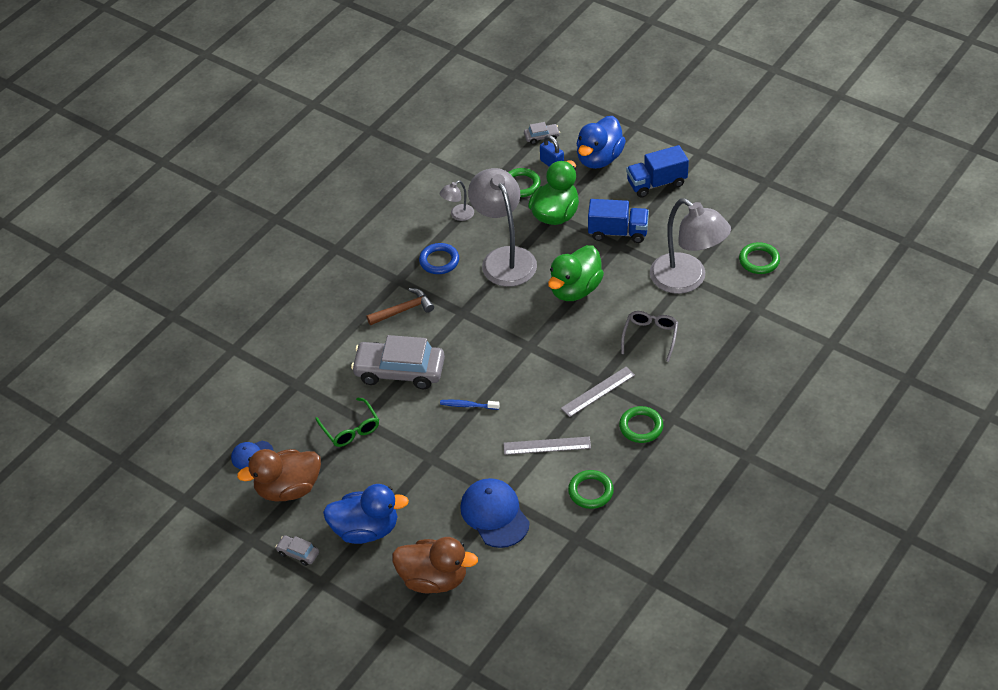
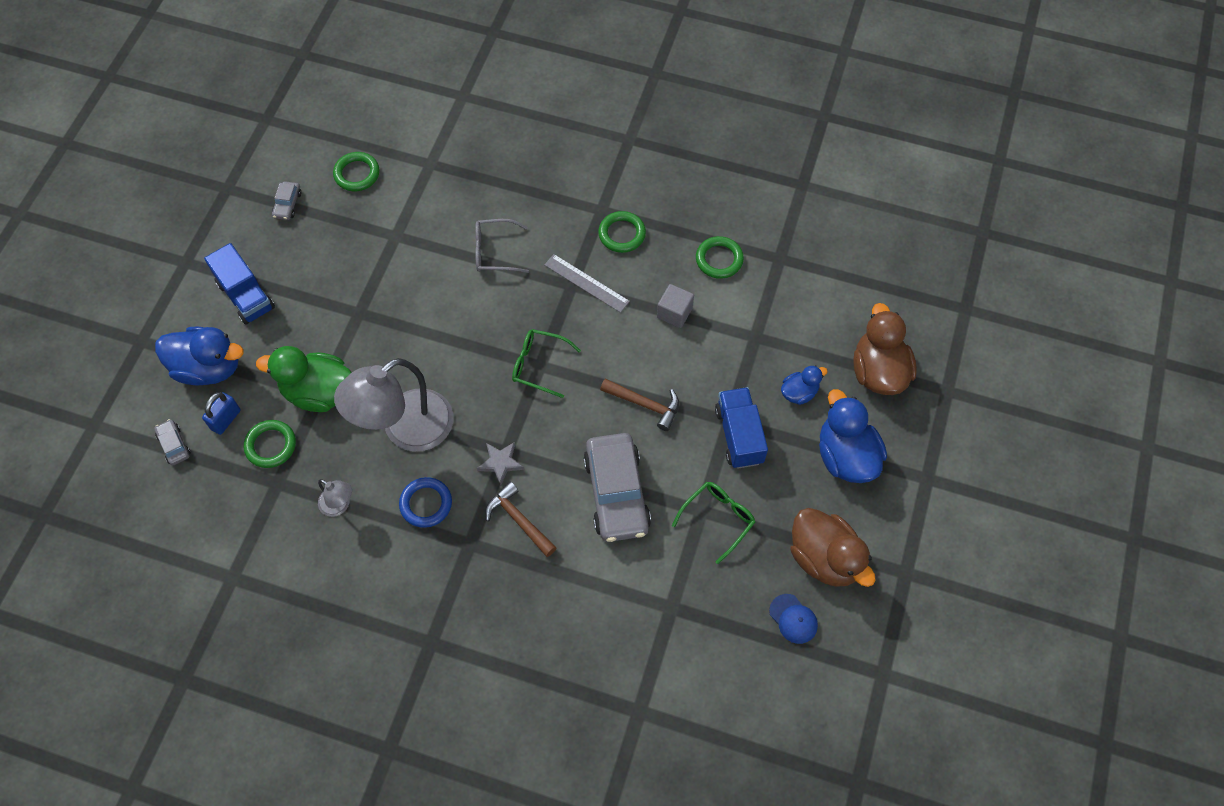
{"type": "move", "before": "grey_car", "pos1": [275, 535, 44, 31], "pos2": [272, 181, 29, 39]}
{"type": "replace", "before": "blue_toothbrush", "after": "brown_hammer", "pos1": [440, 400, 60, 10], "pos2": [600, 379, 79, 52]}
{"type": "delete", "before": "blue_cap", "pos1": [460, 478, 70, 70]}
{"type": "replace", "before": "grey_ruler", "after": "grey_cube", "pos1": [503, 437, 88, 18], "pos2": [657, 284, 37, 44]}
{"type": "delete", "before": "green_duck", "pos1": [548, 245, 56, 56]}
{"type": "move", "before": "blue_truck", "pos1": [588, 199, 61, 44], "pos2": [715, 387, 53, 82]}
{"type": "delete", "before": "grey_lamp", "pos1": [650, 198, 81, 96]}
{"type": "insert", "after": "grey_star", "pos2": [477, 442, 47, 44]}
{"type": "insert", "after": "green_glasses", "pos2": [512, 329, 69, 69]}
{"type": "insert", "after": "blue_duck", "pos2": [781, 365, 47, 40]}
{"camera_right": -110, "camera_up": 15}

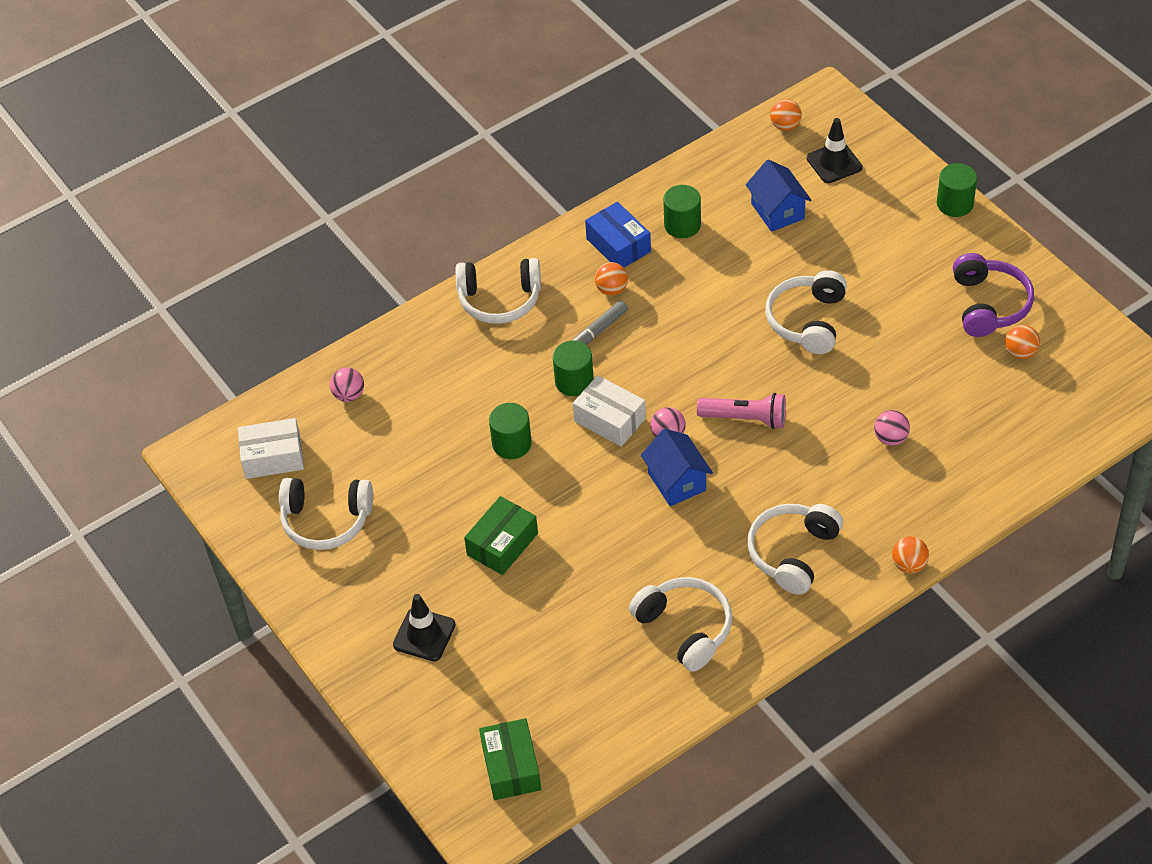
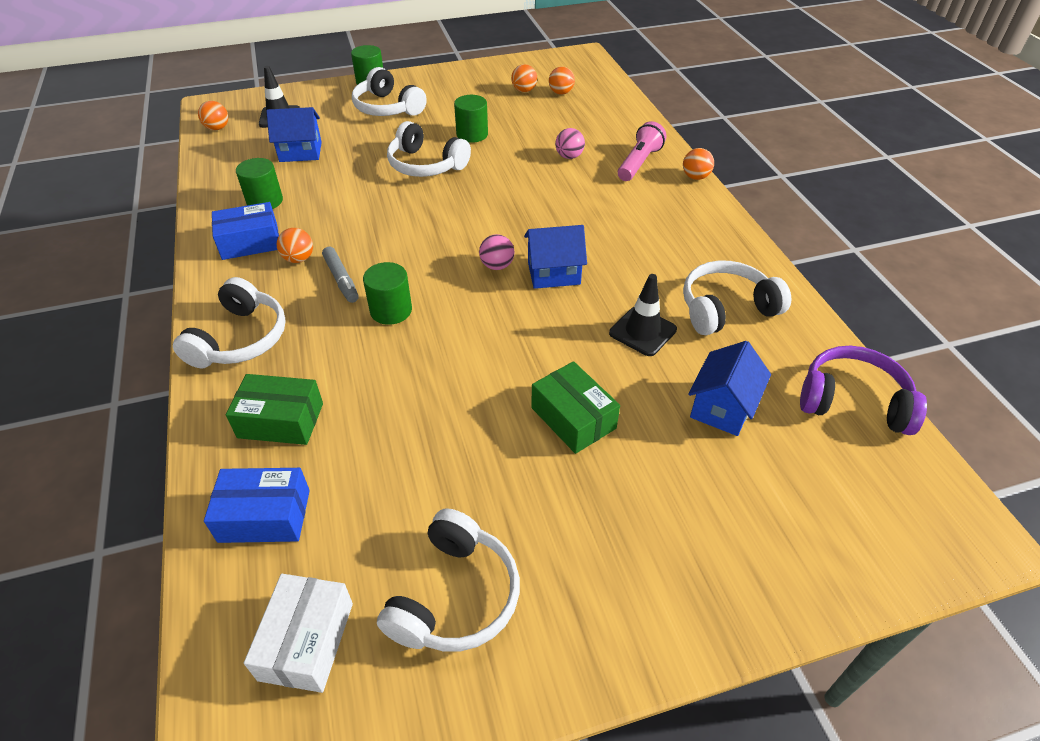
{"type": "replace", "before": "pink_ball", "after": "blue_box", "pos1": [330, 367, 34, 35], "pos2": [204, 468, 106, 75]}
{"type": "move", "before": "black_traffic_cone", "pos1": [393, 594, 63, 67], "pos2": [609, 274, 68, 82]}
{"type": "move", "before": "green_box", "pos1": [479, 718, 62, 82], "pos2": [226, 374, 97, 71]}
{"type": "move", "before": "green_cylinder", "pos1": [489, 403, 43, 56], "pos2": [454, 95, 34, 48]}
{"type": "delete", "before": "white_box", "pos1": [573, 375, 73, 72]}
{"type": "move", "before": "pink_flashlight", "pos1": [697, 393, 89, 36], "pos2": [618, 121, 48, 60]}
{"type": "move", "before": "white_headphones", "pos1": [747, 504, 96, 91], "pos2": [352, 67, 75, 49]}
{"type": "move", "before": "purple_headphones", "pos1": [953, 253, 81, 84], "pos2": [800, 346, 127, 89]}
{"type": "insert", "after": "orange_ball", "pos2": [549, 66, 26, 29]}
{"type": "insert", "after": "blue_house", "pos2": [688, 341, 83, 95]}
{"camera_right": -75, "camera_up": -5}

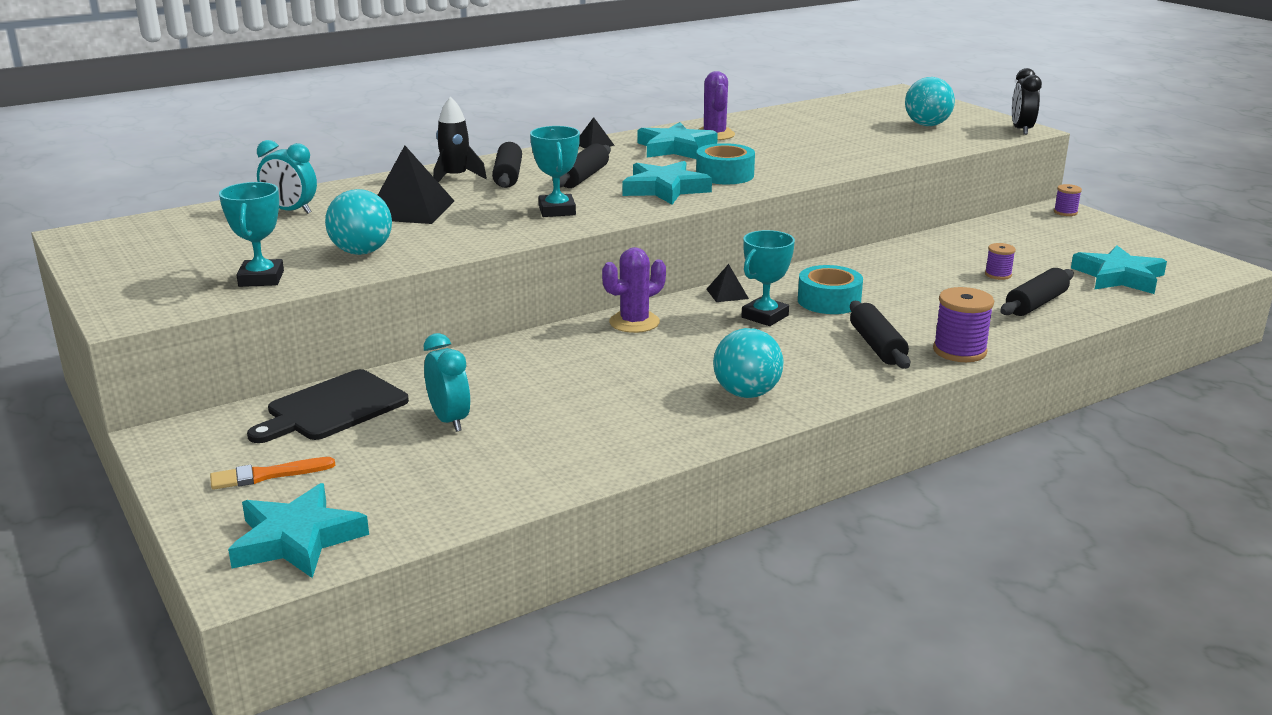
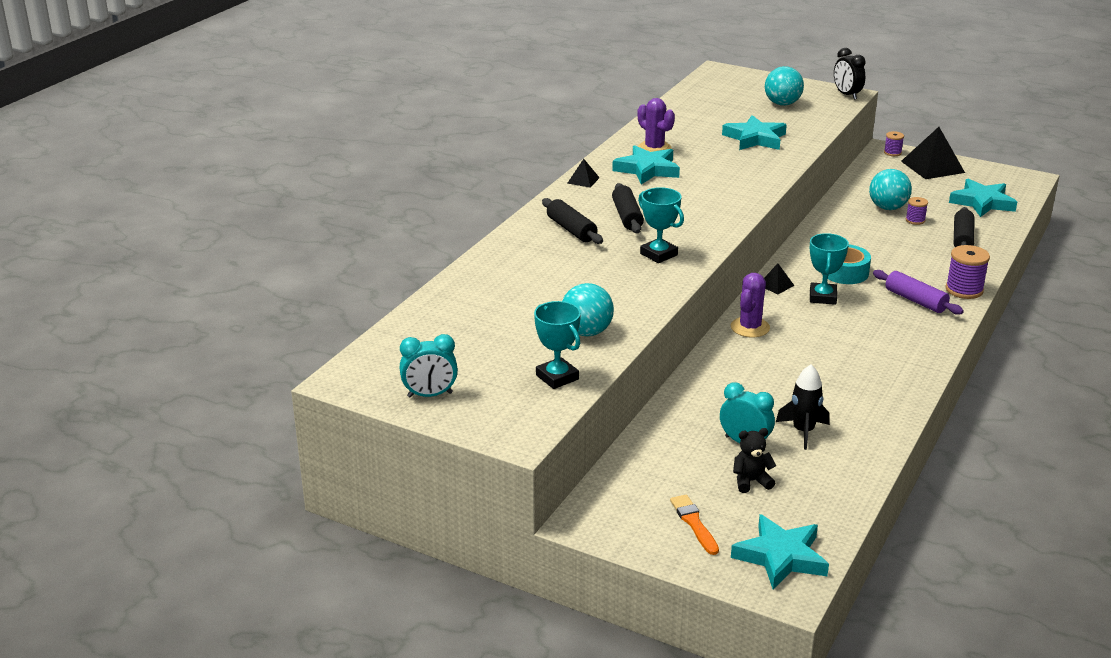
{"type": "rotate", "before": "orange_brush", "pos1": [210, 457, 125, 33], "pos2": [670, 495, 49, 60], "turn": 120}
{"type": "delete", "before": "black_cutting_board", "pos1": [247, 369, 162, 74]}
{"type": "move", "before": "turquoise_clock", "pos1": [257, 140, 60, 74], "pos2": [400, 334, 58, 64]}
{"type": "move", "before": "black_pyramid", "pos1": [378, 145, 76, 79], "pos2": [901, 127, 64, 52]}
{"type": "move", "before": "black_rocket", "pos1": [433, 97, 54, 86], "pos2": [776, 364, 54, 86]}
{"type": "move", "before": "turquoise_star", "pos1": [622, 161, 90, 44], "pos2": [722, 115, 65, 35]}
{"type": "delete", "before": "turquoise_tape", "pos1": [696, 143, 59, 41]}
{"type": "move", "before": "turquoise_ball", "pos1": [713, 328, 71, 70], "pos2": [869, 169, 43, 41]}
{"type": "recolor", "before": "black_rolling_pin", "after": "purple_rolling_pin", "pos1": [850, 301, 60, 68], "pos2": [873, 270, 91, 45]}
{"type": "insert", "after": "black_teddy_bear", "pos2": [733, 428, 43, 65]}
{"camera_right": -30, "camera_up": 5}

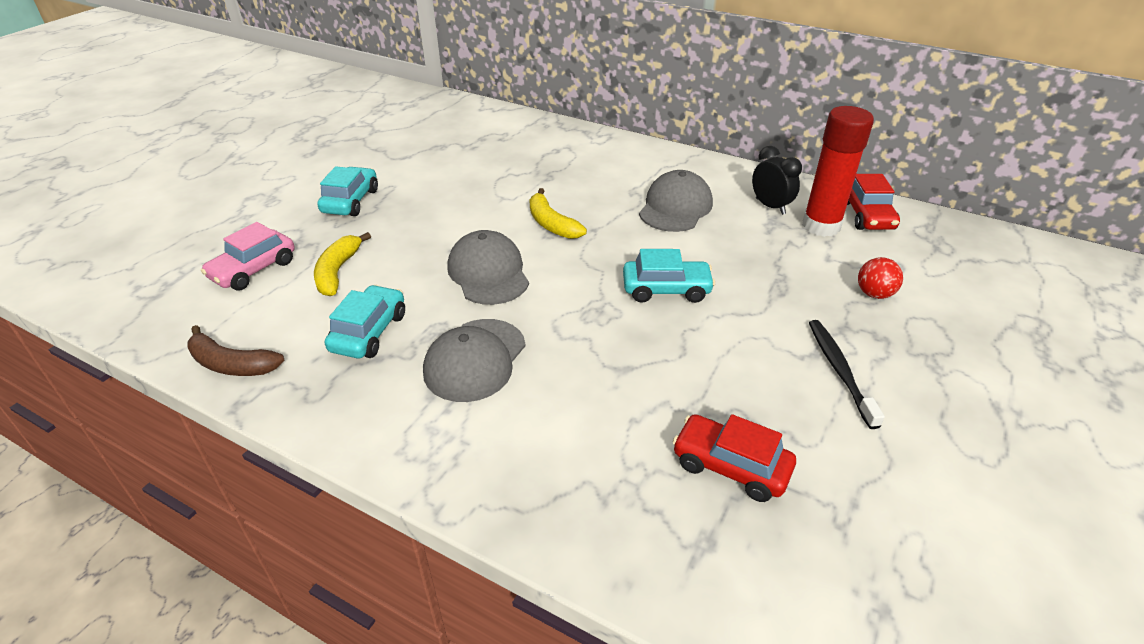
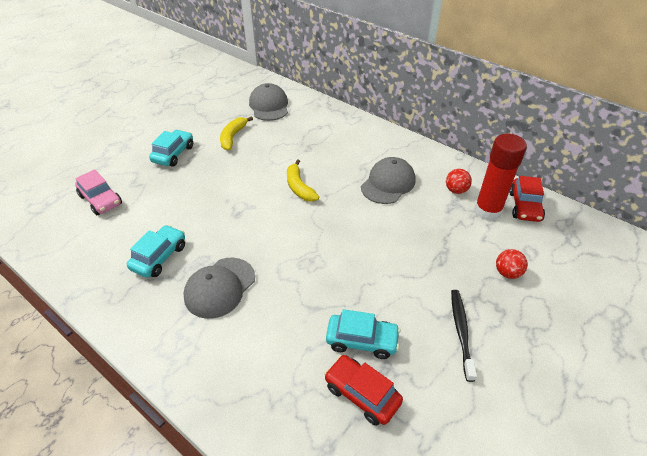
{"type": "delete", "before": "brown_banana", "pos1": [187, 325, 98, 51]}
{"type": "rotate", "before": "pink_car", "pos1": [201, 222, 94, 68], "pos2": [75, 169, 47, 46], "turn": -90}
{"type": "move", "before": "yellow_banana", "pos1": [314, 232, 57, 64], "pos2": [220, 116, 33, 35]}
{"type": "move", "before": "grey_cap", "pos1": [447, 230, 82, 75], "pos2": [249, 83, 39, 38]}
{"type": "move", "before": "turquoise_car", "pos1": [623, 249, 92, 54], "pos2": [326, 309, 75, 50]}
{"type": "replace", "before": "black_clock", "after": "red_ball", "pos1": [752, 146, 50, 69], "pos2": [446, 169, 26, 25]}
{"camera_right": 10, "camera_up": 5}

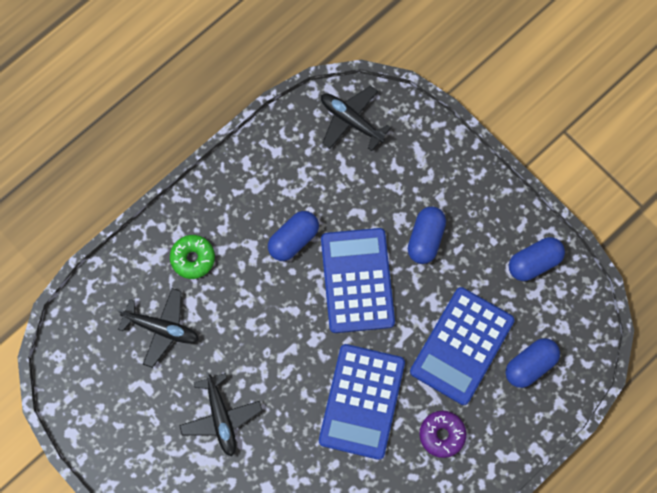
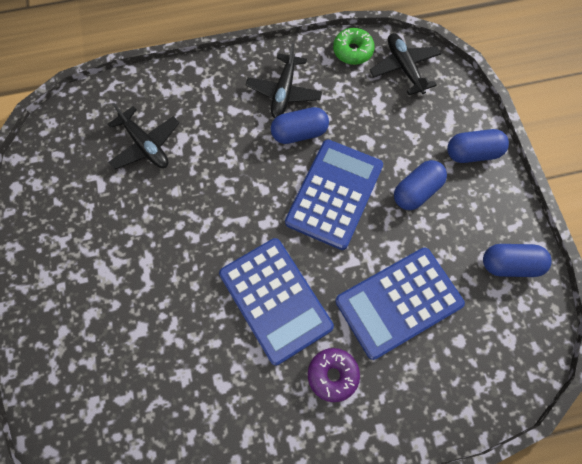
{"type": "move", "before": "green_donut", "pos1": [170, 235, 45, 44], "pos2": [333, 28, 42, 37]}
{"type": "move", "before": "black_plane", "pos1": [179, 372, 84, 84], "pos2": [246, 43, 76, 75]}
{"type": "rotate", "before": "blue_calculator", "pos1": [319, 344, 86, 116], "pos2": [219, 238, 115, 128], "turn": -75}
{"type": "move", "before": "blue_capsule", "pos1": [505, 338, 55, 50], "pos2": [447, 129, 62, 34]}
{"camera_right": 30, "camera_up": -5}

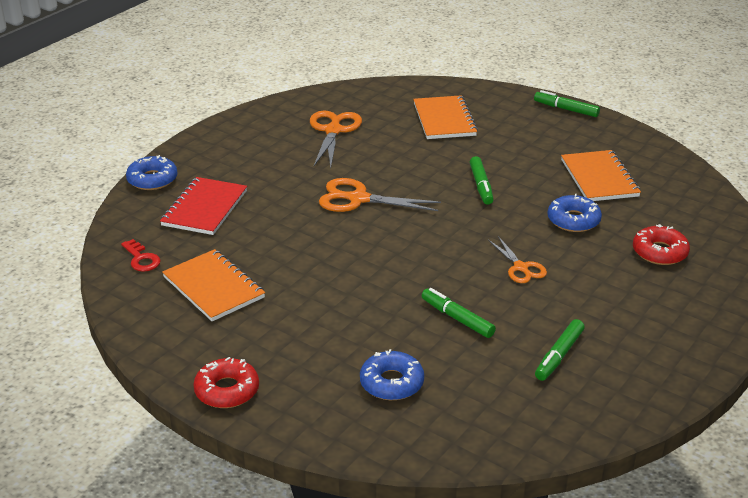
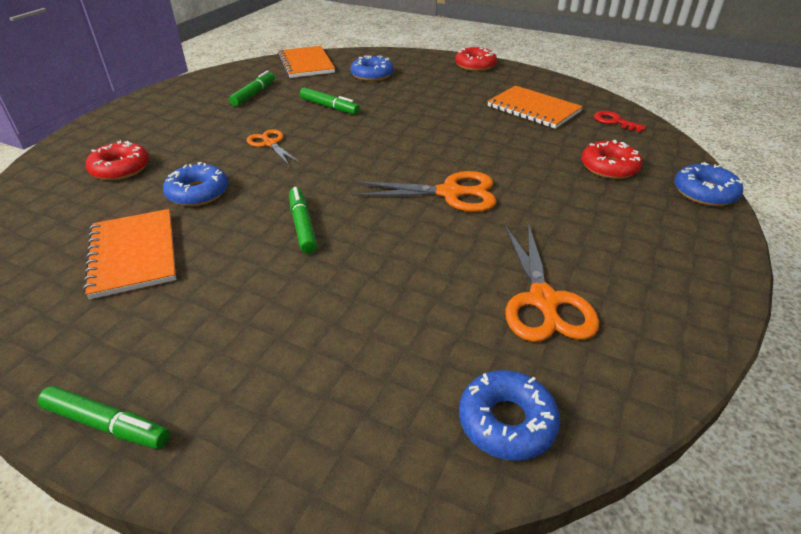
{"type": "replace", "before": "red_notebook", "after": "red_donut", "pos1": [160, 177, 87, 58], "pos2": [581, 140, 62, 39]}
{"type": "move", "before": "orange_notebook", "pos1": [413, 95, 65, 44], "pos2": [278, 46, 57, 32]}
{"type": "insert", "after": "blue_donut", "pos2": [459, 370, 101, 91]}
{"camera_right": 170, "camera_up": 5}

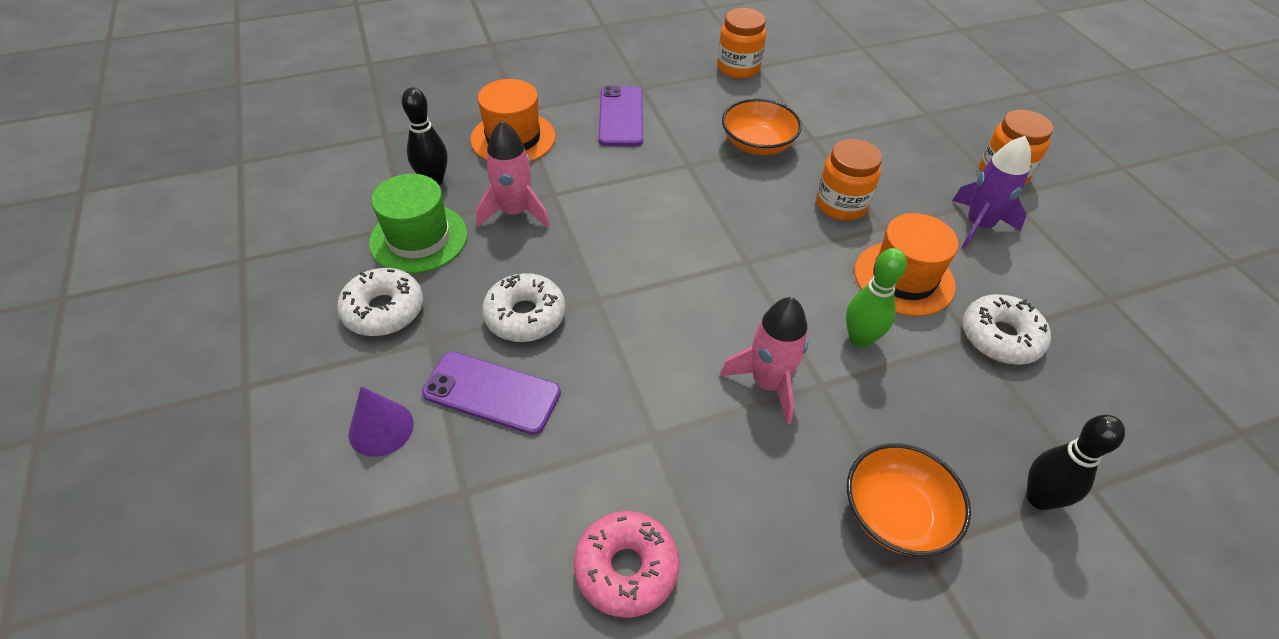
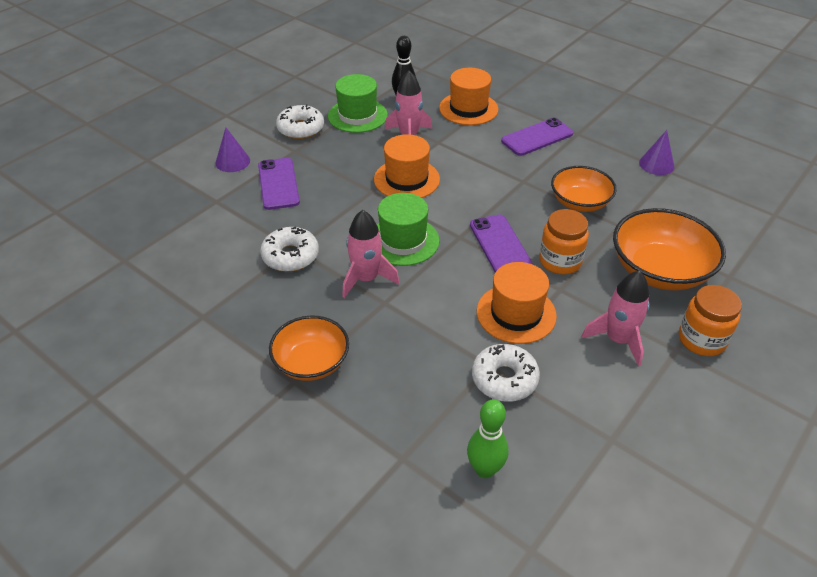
{"type": "move", "before": "white_donut", "pos1": [482, 273, 84, 69], "pos2": [260, 227, 59, 45]}
{"type": "delete", "before": "pink_donut", "pos1": [573, 511, 107, 107]}
{"type": "replace", "before": "orange_jar", "after": "purple_cone", "pos1": [717, 8, 49, 71], "pos2": [639, 130, 35, 45]}
{"type": "move", "before": "green_bowling_pin", "pos1": [846, 248, 61, 100], "pos2": [467, 399, 42, 79]}
{"type": "recolor", "before": "purple_rocket", "after": "pink_rocket", "pos1": [952, 136, 79, 113], "pos2": [582, 271, 68, 95]}
{"type": "delete", "before": "black_bowling_pin", "pos1": [1026, 415, 99, 95]}
{"type": "insert", "after": "orange_hat", "pos2": [374, 134, 66, 64]}
{"type": "insert", "after": "green_hat", "pos2": [377, 193, 63, 73]}
{"type": "insert", "after": "purple_phone", "pos2": [470, 215, 63, 57]}
{"type": "insert", "after": "orange_bowl", "pos2": [613, 208, 113, 82]}
{"camera_right": 60, "camera_up": -5}

